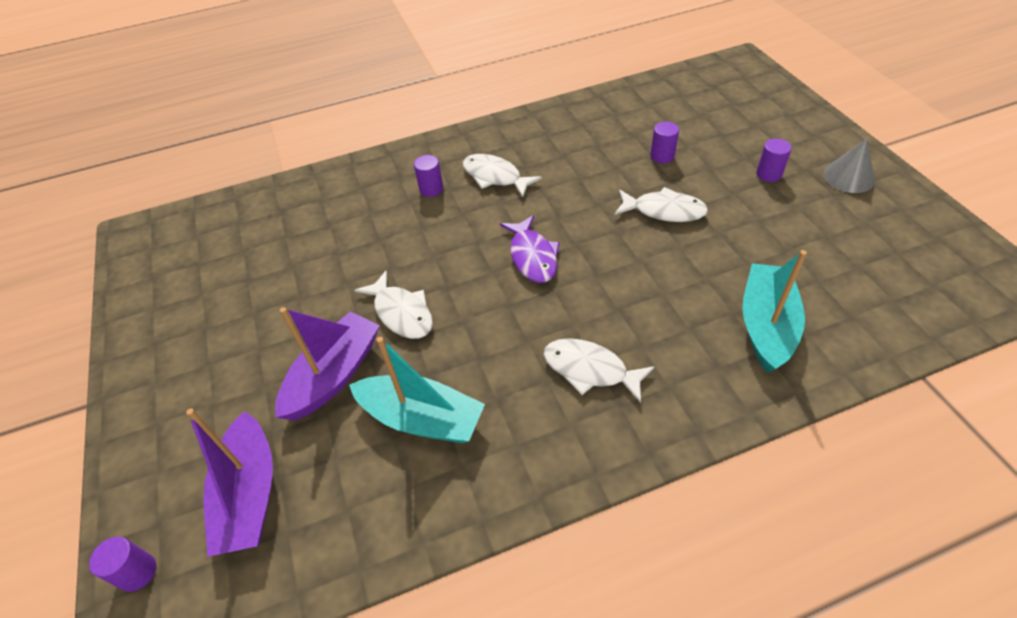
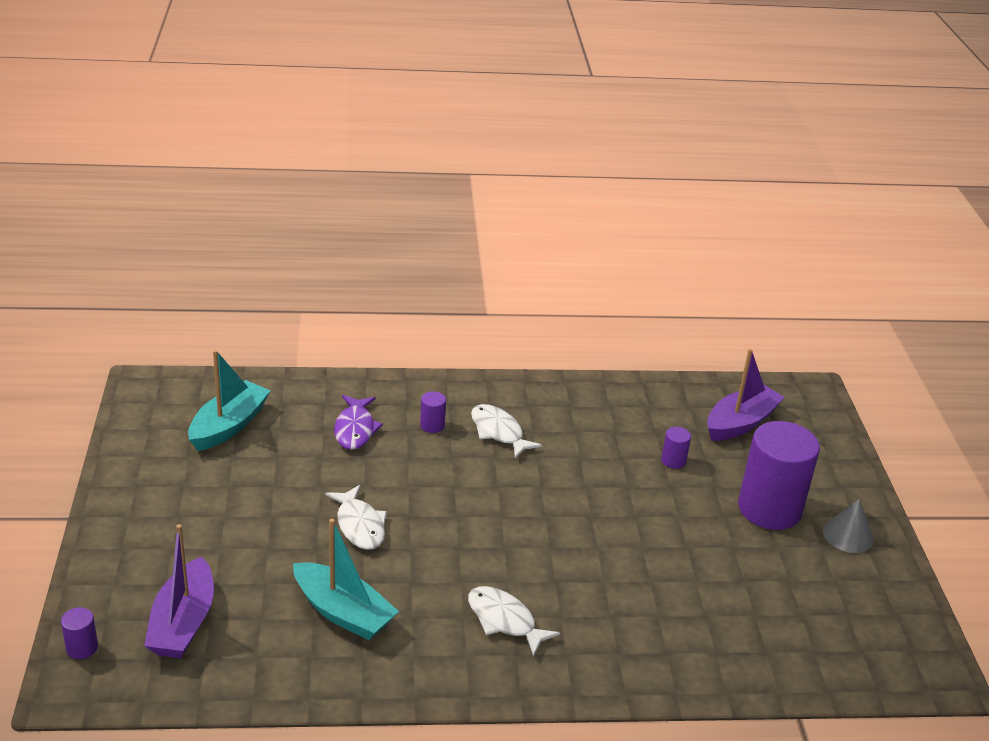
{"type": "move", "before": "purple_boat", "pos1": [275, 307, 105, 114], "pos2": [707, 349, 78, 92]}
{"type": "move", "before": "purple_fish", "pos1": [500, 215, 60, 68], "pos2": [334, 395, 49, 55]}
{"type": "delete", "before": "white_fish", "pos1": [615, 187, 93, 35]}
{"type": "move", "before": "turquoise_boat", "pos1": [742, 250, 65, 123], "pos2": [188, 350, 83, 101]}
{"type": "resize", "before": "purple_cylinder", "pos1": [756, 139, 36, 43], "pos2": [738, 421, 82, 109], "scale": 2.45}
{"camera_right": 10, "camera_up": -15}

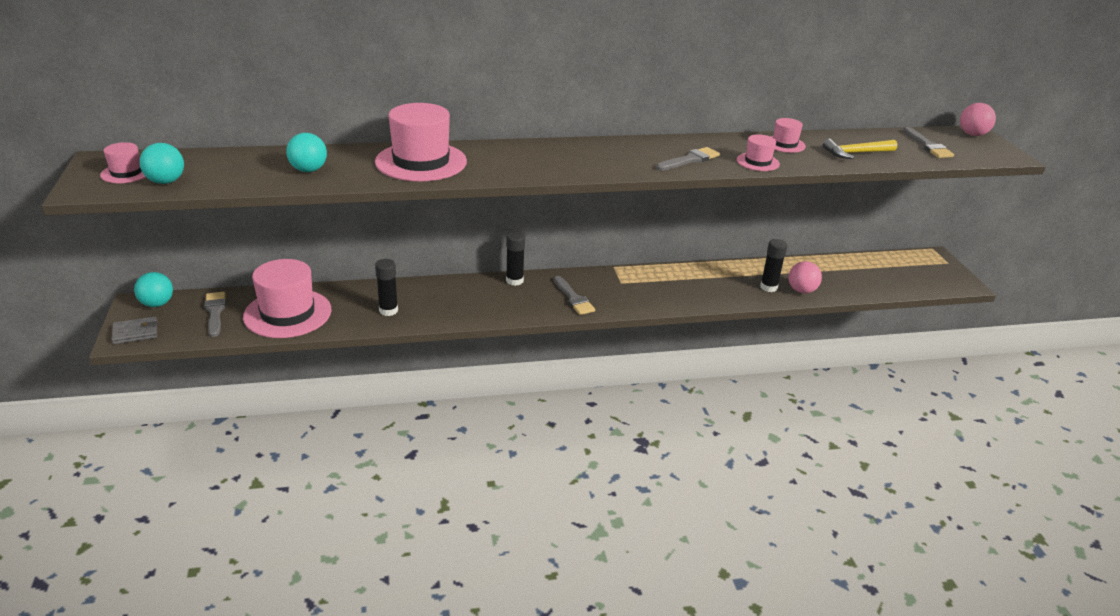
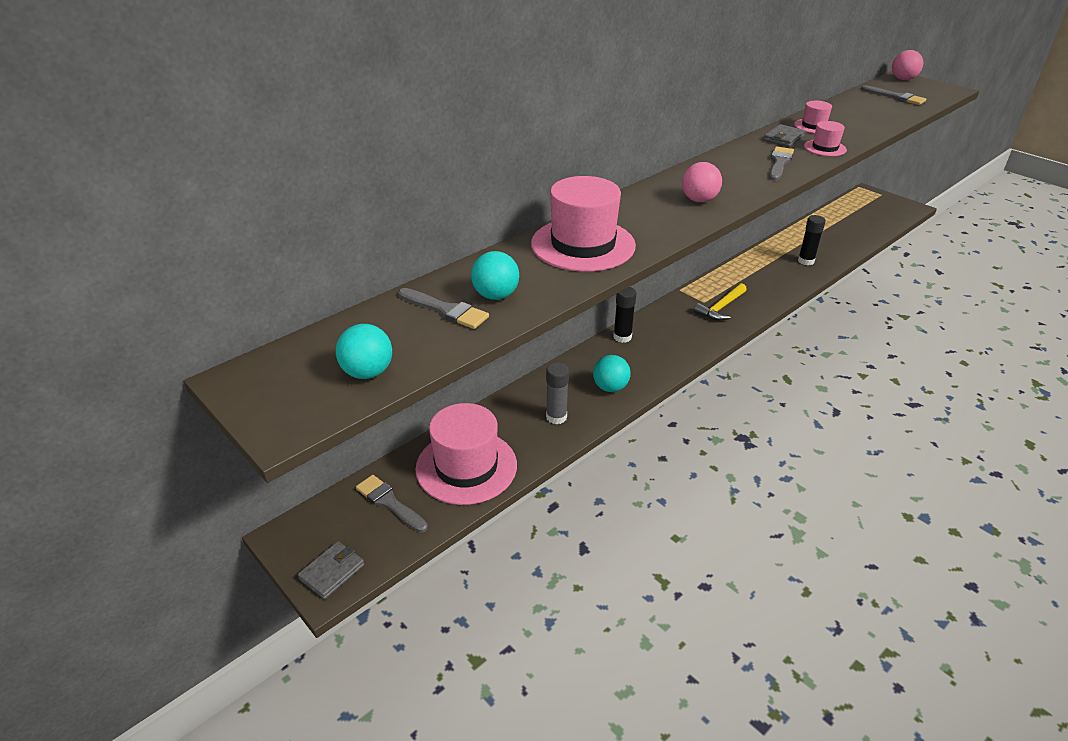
{"type": "delete", "before": "pink_hat", "pos1": [100, 142, 46, 41]}
{"type": "move", "before": "turquoise_ball", "pos1": [134, 272, 39, 35], "pos2": [593, 355, 38, 37]}
{"type": "recolor", "before": "black_glue_stick", "after": "grey_glue_stick", "pos1": [375, 259, 23, 57], "pos2": [546, 362, 23, 62]}
{"type": "move", "before": "grey_brush", "pos1": [554, 276, 41, 39], "pos2": [398, 288, 91, 41]}
{"type": "move", "before": "pink_ball", "pos1": [789, 261, 33, 32], "pos2": [682, 162, 40, 40]}
{"type": "move", "before": "yellow_hammer", "pos1": [823, 139, 74, 20], "pos2": [694, 283, 53, 38]}
{"type": "insert", "after": "grey_wallet", "pos2": [763, 124, 42, 23]}
{"camera_right": -30, "camera_up": 5}

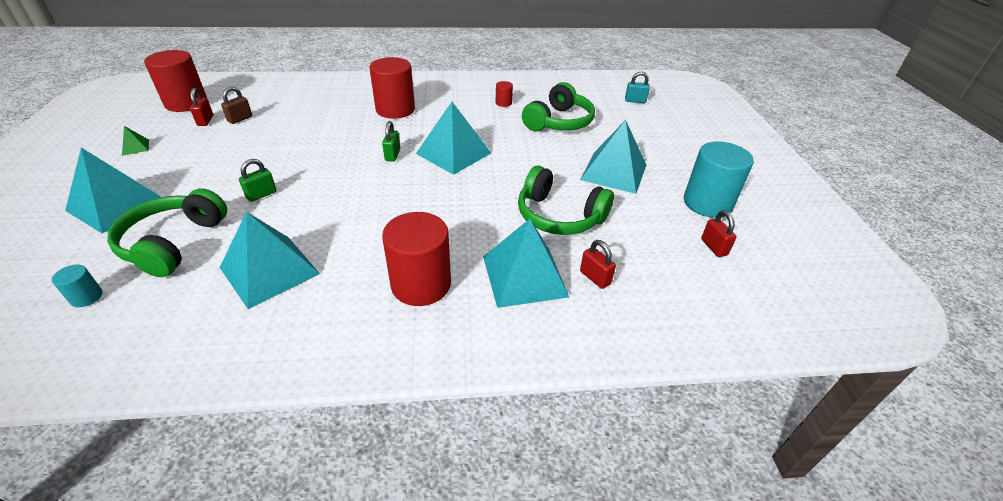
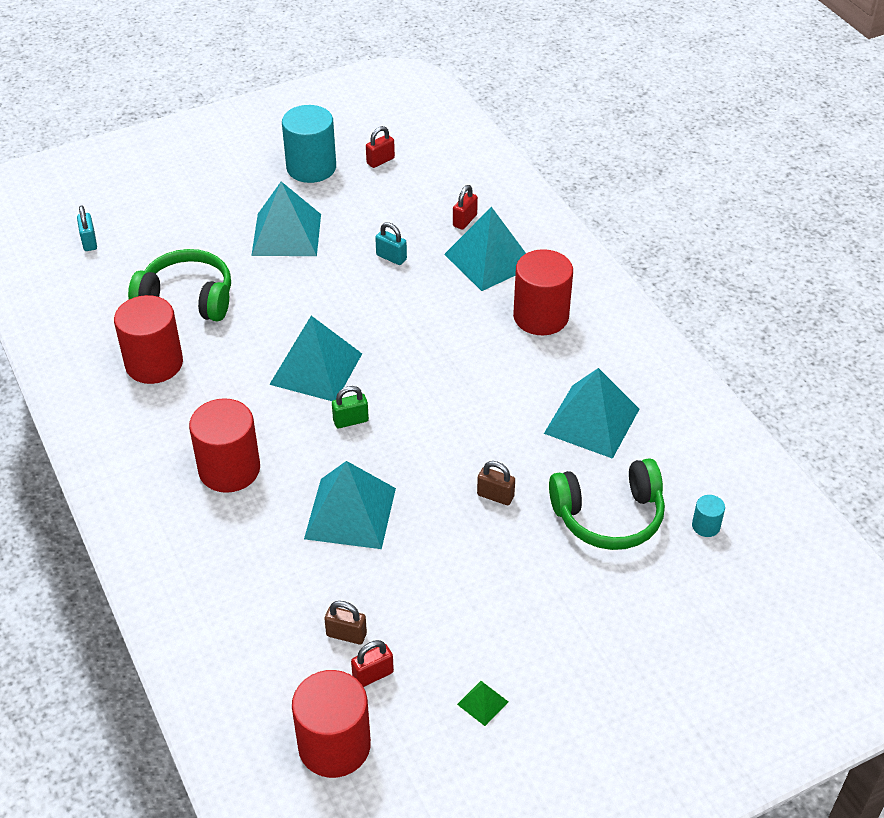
{"type": "move", "before": "turquoise_pyramid", "pos1": [65, 148, 96, 85], "pos2": [304, 461, 92, 88]}
{"type": "recolor", "before": "green_padlock", "after": "brown_padlock", "pos1": [239, 159, 38, 43], "pos2": [477, 461, 38, 44]}
{"type": "resize", "before": "red_cylinder", "pos1": [496, 81, 17, 26], "pos2": [114, 295, 69, 89], "scale": 2.26}
{"type": "replace", "before": "green_headphones", "after": "turquoise_padlock", "pos1": [518, 166, 96, 69], "pos2": [375, 222, 32, 43]}
{"camera_right": -110, "camera_up": 5}

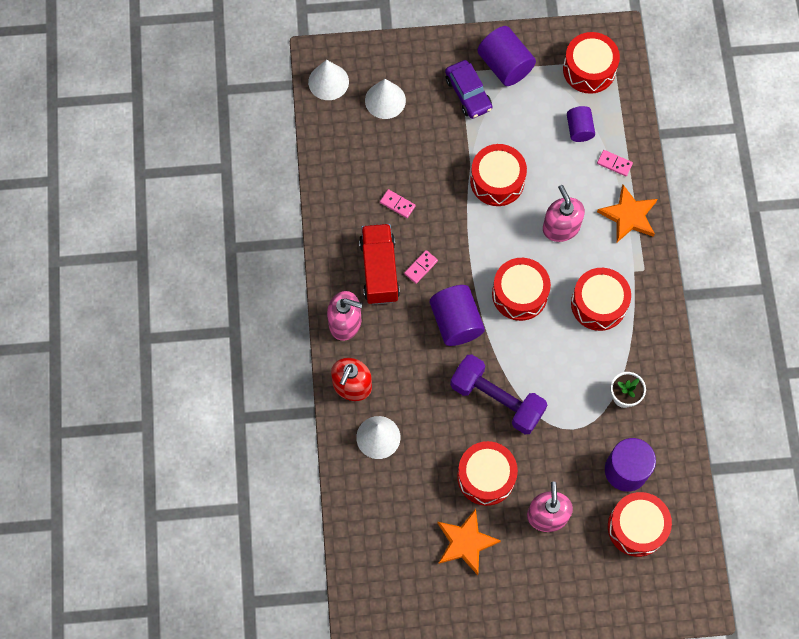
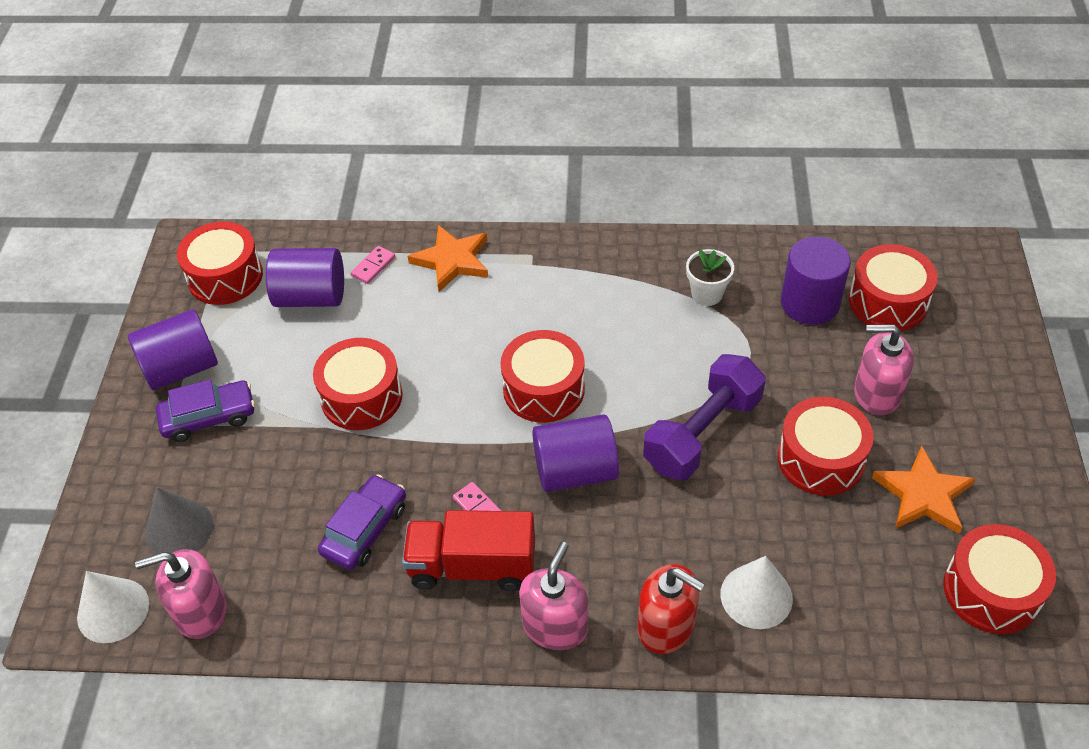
{"type": "recolor", "before": "white_cone", "after": "grey_cone", "pos1": [365, 79, 41, 40], "pos2": [145, 487, 68, 67]}
{"type": "replace", "before": "pink_domino", "after": "purple_car", "pos1": [380, 189, 36, 29], "pos2": [318, 474, 88, 96]}
{"type": "move", "before": "pink_soap_dispenser", "pos1": [543, 185, 42, 57], "pos2": [135, 549, 91, 90]}
{"type": "resize", "before": "purple_cylinder", "pos1": [567, 106, 28, 36], "pos2": [266, 248, 78, 59], "scale": 1.64}
{"type": "move", "before": "red_drum", "pos1": [571, 268, 60, 63], "pos2": [943, 524, 113, 110]}
{"camera_right": -80, "camera_up": -20}

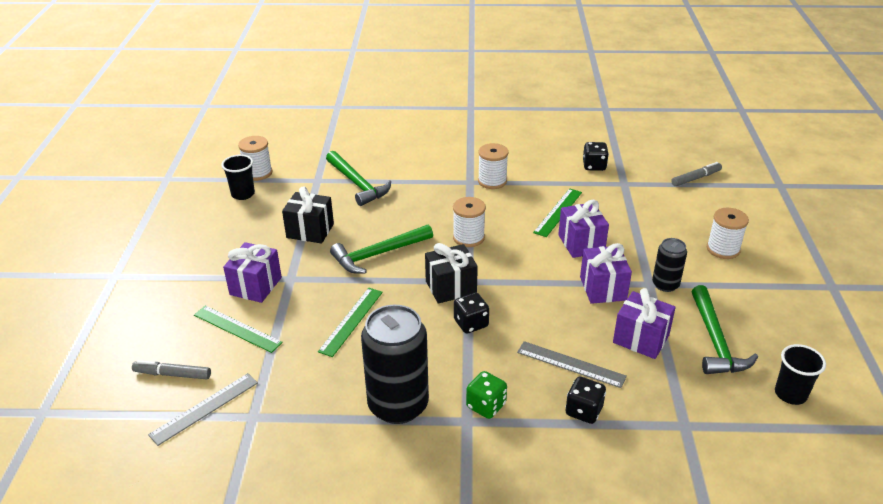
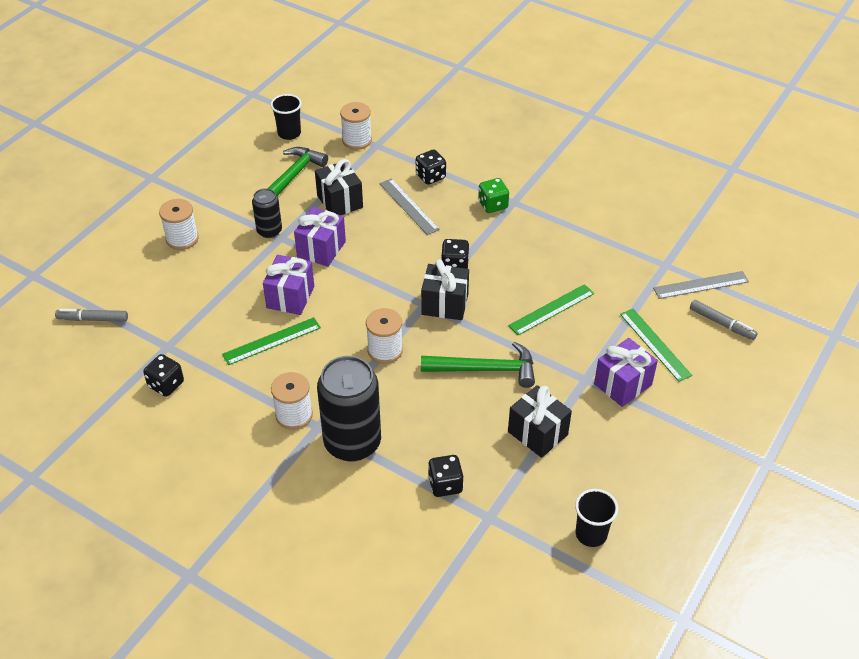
{"type": "move", "before": "white_spool", "pos1": [238, 136, 35, 45], "pos2": [340, 102, 32, 48]}
{"type": "replace", "before": "green_hammer", "after": "black_dice", "pos1": [326, 151, 65, 55], "pos2": [428, 455, 35, 42]}
{"type": "move", "before": "black_can", "pos1": [361, 304, 68, 120], "pos2": [317, 356, 64, 106]}
{"type": "recolor", "before": "purple_gift", "after": "black_gift", "pos1": [613, 288, 63, 71], "pos2": [315, 159, 48, 56]}
{"camera_right": -150, "camera_up": 10}

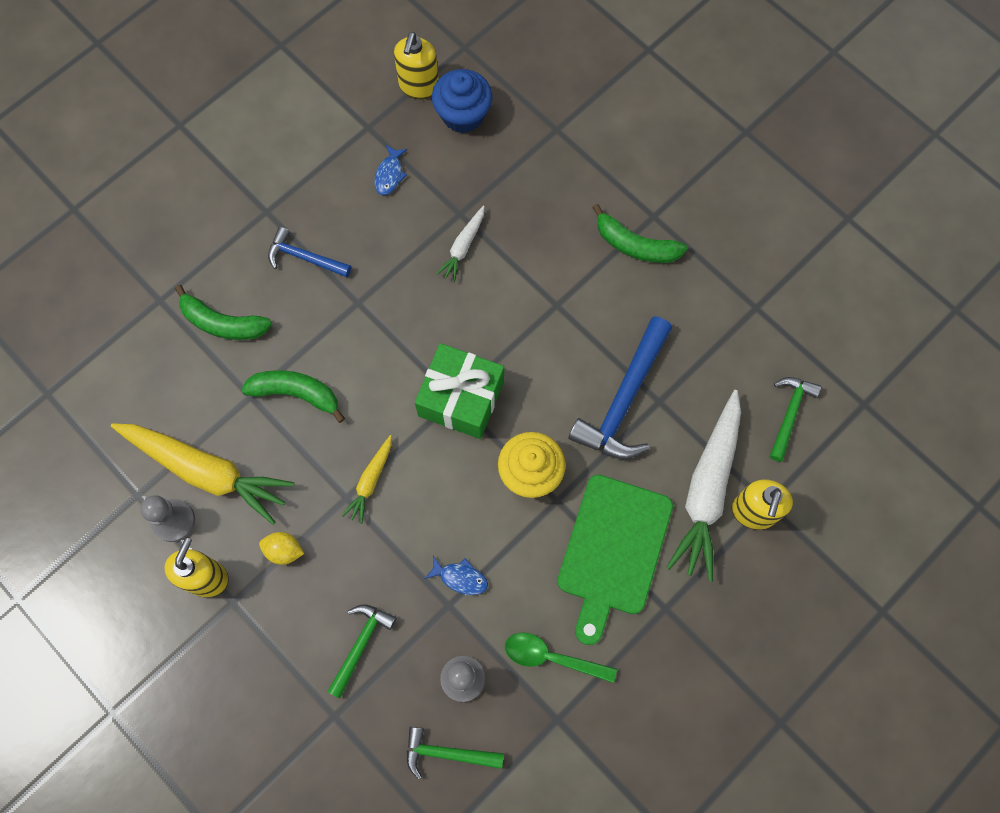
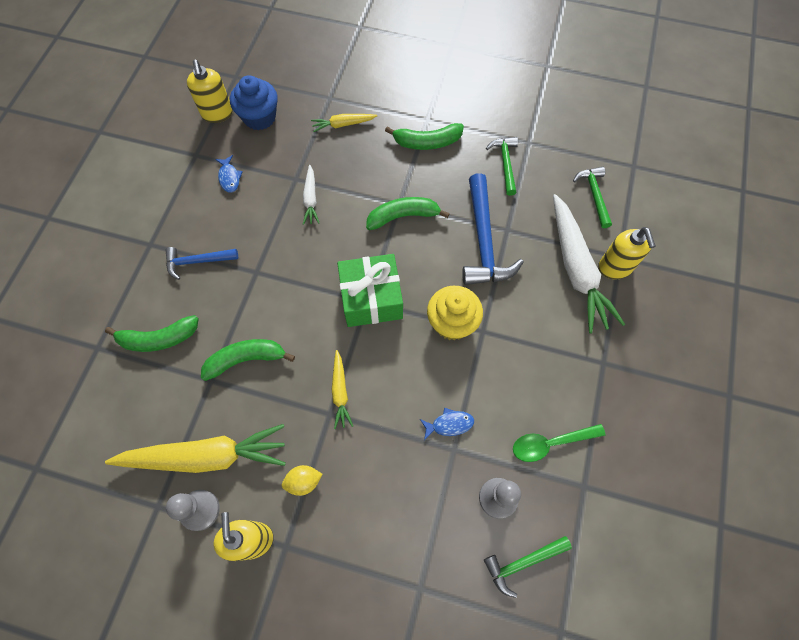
{"type": "move", "before": "green_hammer", "pos1": [327, 604, 70, 94], "pos2": [486, 137, 32, 59]}
{"type": "delete", "before": "green_cutting_board", "pos1": [557, 474, 116, 171]}
{"type": "insert", "after": "yellow_carrot", "pos2": [311, 114, 66, 18]}
{"type": "insert", "after": "green_banana", "pos2": [366, 197, 84, 33]}
{"camera_right": -30, "camera_up": -5}

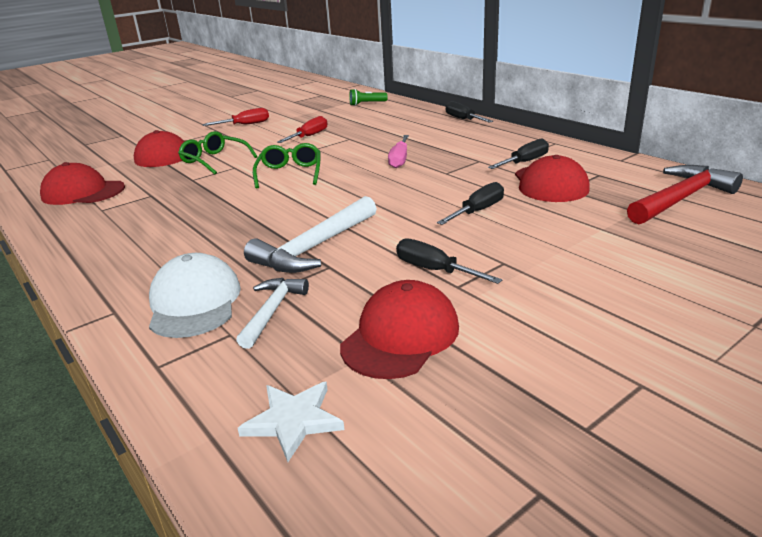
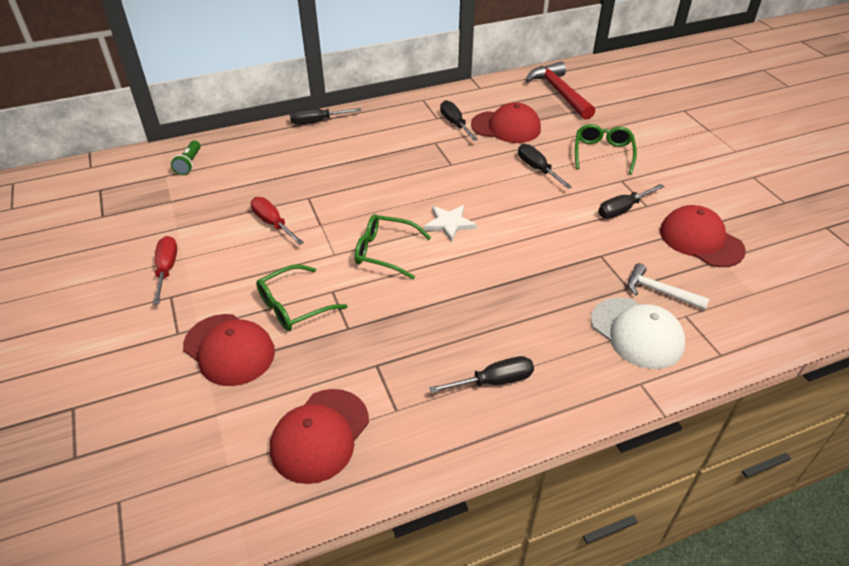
{"type": "rotate", "before": "white_cap", "pos1": [149, 253, 92, 85], "pos2": [591, 298, 94, 71], "turn": -135}
{"type": "move", "before": "white_star", "pos1": [238, 382, 107, 80], "pos2": [424, 205, 53, 37]}
{"type": "delete", "before": "white_hammer", "pos1": [244, 196, 133, 77]}
{"type": "delete", "before": "pink_screwdriver", "pos1": [388, 135, 21, 33]}
{"type": "insert", "after": "black_screwdriver", "pos2": [429, 356, 105, 38]}
{"type": "insert", "after": "green_glasses", "pos2": [575, 124, 62, 51]}
{"camera_right": -75, "camera_up": 15}

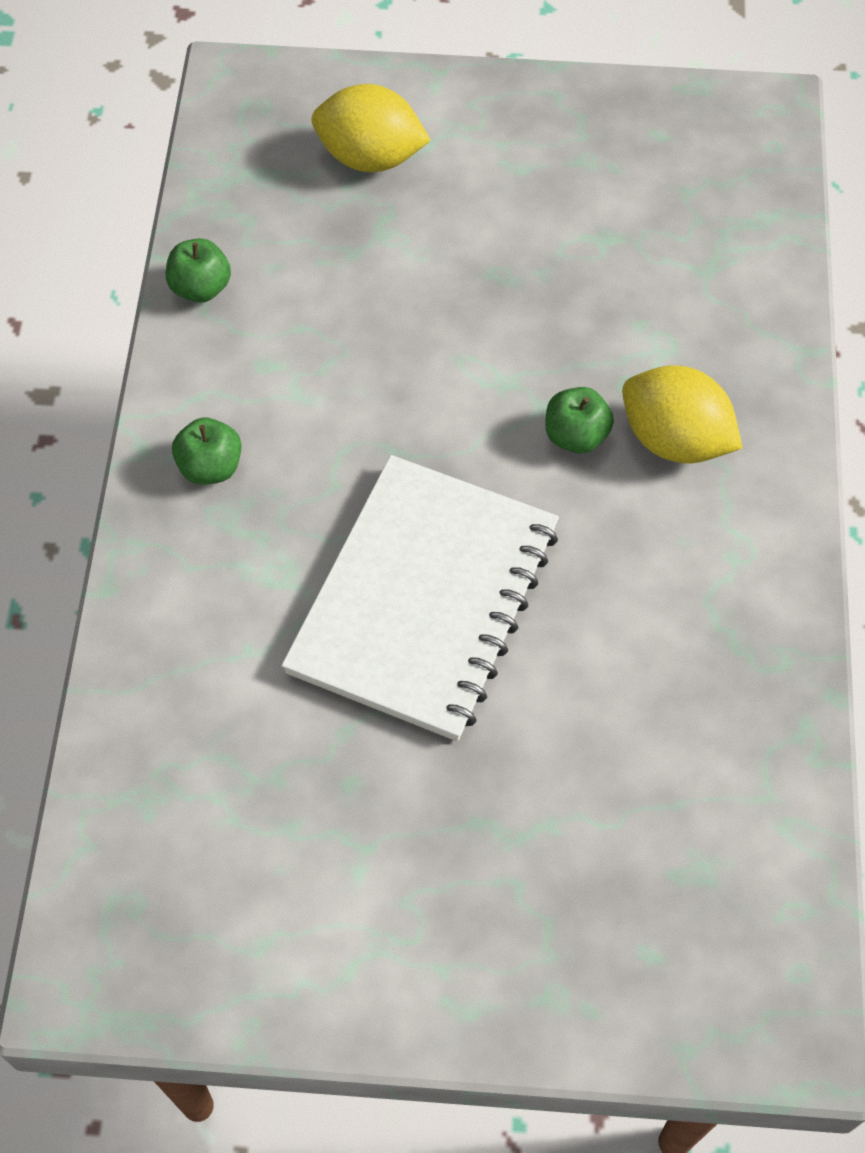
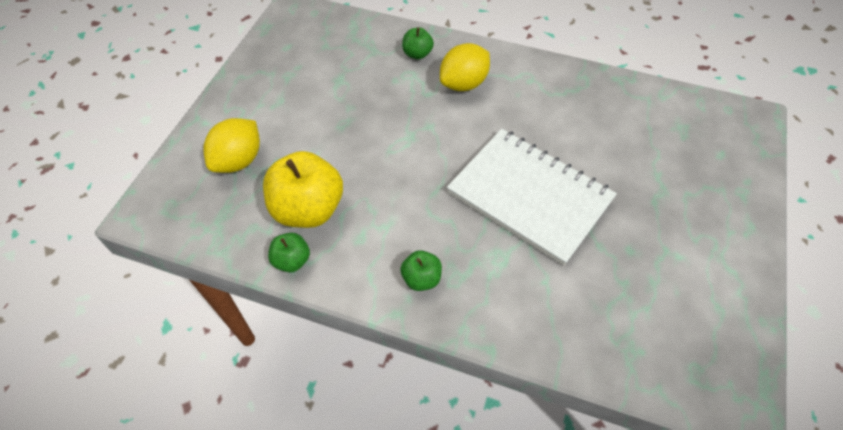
{"type": "move", "before": "green_apple", "pos1": [545, 387, 69, 66], "pos2": [402, 27, 32, 32]}
{"type": "insert", "after": "yellow_apple", "pos2": [263, 151, 80, 77]}
{"camera_right": -75, "camera_up": -5}

